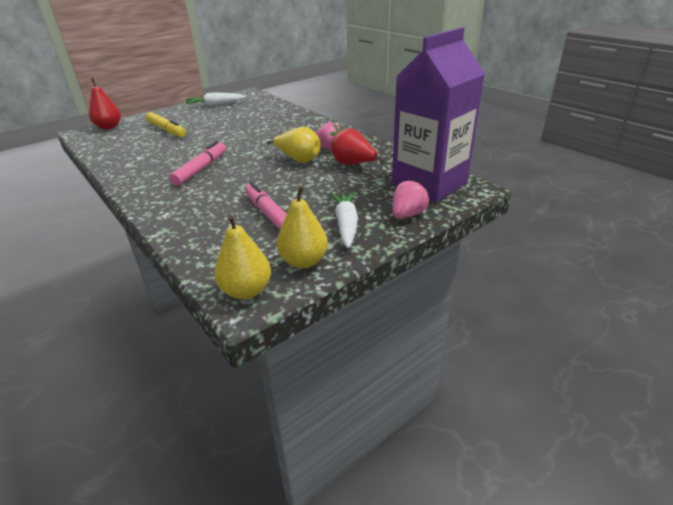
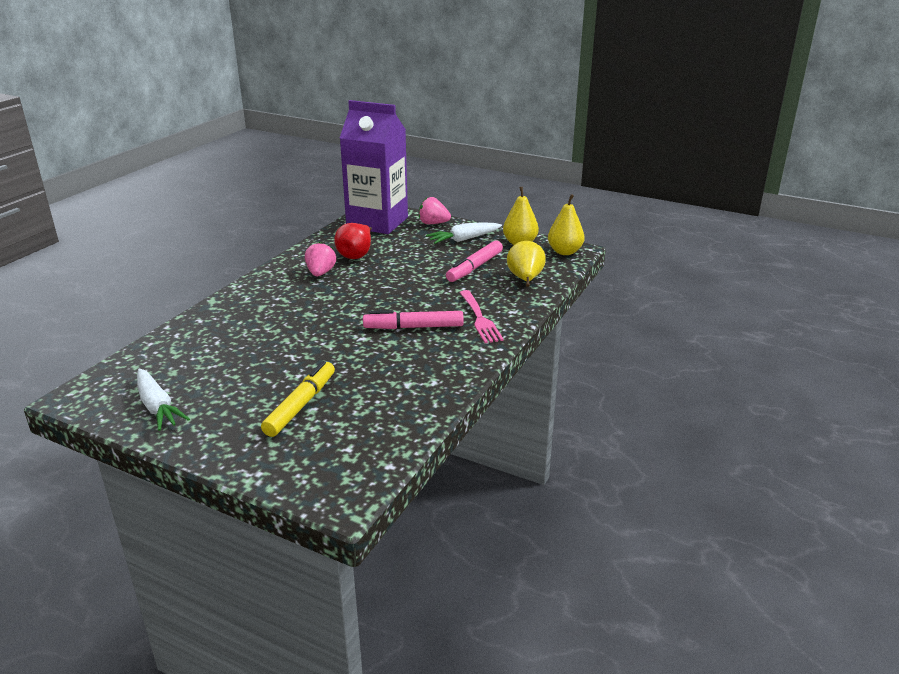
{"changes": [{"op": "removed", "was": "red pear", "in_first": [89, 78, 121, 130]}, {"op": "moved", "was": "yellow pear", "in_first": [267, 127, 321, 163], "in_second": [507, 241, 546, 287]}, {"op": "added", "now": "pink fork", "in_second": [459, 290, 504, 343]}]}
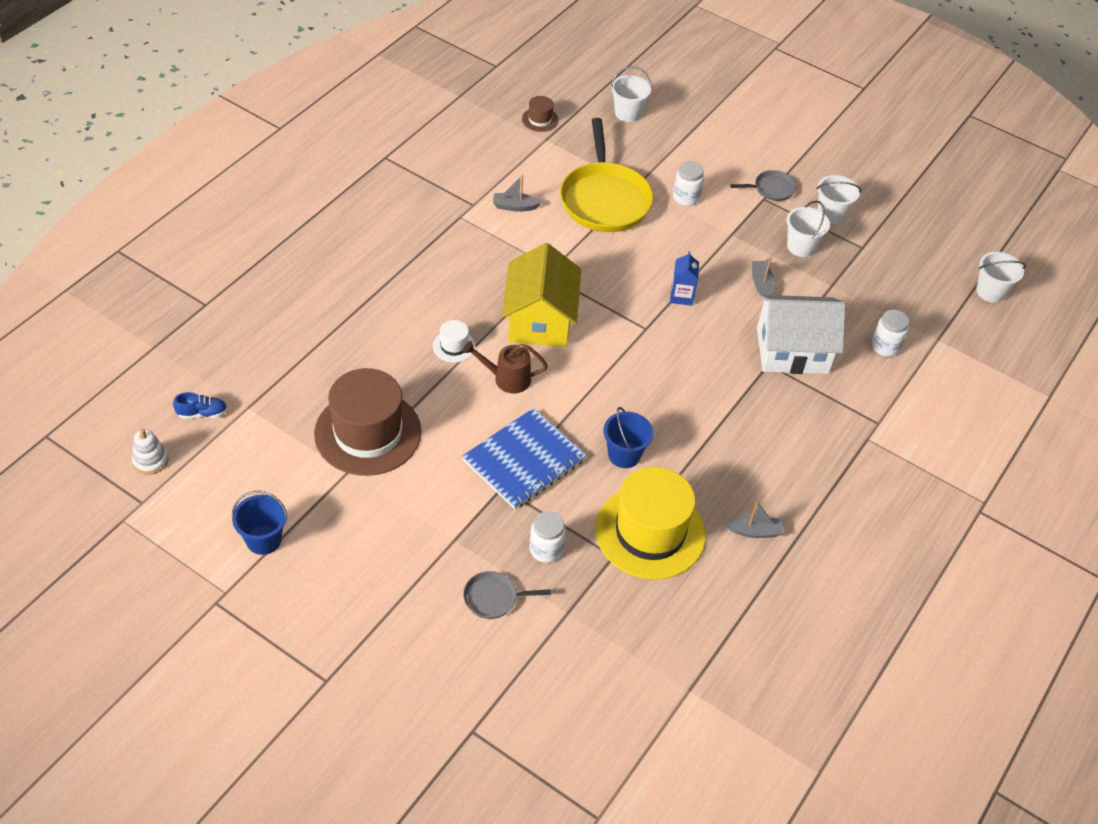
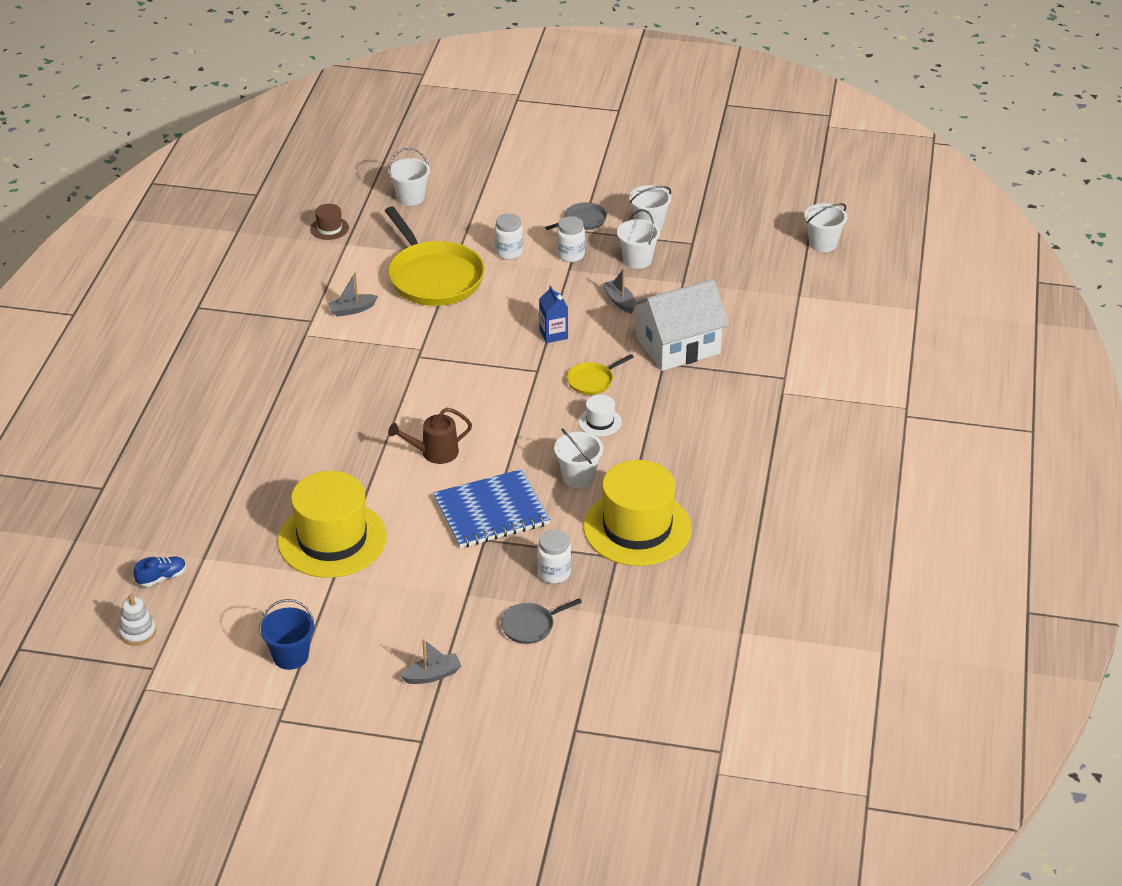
{"changes": [{"op": "recoloured", "was": "brown hat", "now": "yellow hat", "in_first": [314, 368, 422, 476], "in_second": [278, 471, 387, 578]}, {"op": "moved", "was": "white hat", "in_first": [433, 320, 476, 363], "in_second": [578, 395, 622, 436]}, {"op": "turned", "was": "blue notebook", "in_first": [462, 408, 586, 509], "in_second": [433, 469, 550, 548], "clockwise": 45}, {"op": "removed", "was": "yellow house", "in_first": [502, 243, 581, 347]}, {"op": "recoloured", "was": "blue bucket", "now": "white bucket", "in_first": [603, 407, 653, 468], "in_second": [554, 428, 603, 488]}, {"op": "moved", "was": "grey boat", "in_first": [725, 501, 783, 538], "in_second": [400, 639, 461, 684]}, {"op": "moved", "was": "white jar", "in_first": [872, 310, 909, 357], "in_second": [556, 216, 585, 262]}, {"op": "added", "now": "yellow pan", "in_second": [567, 354, 634, 395]}]}
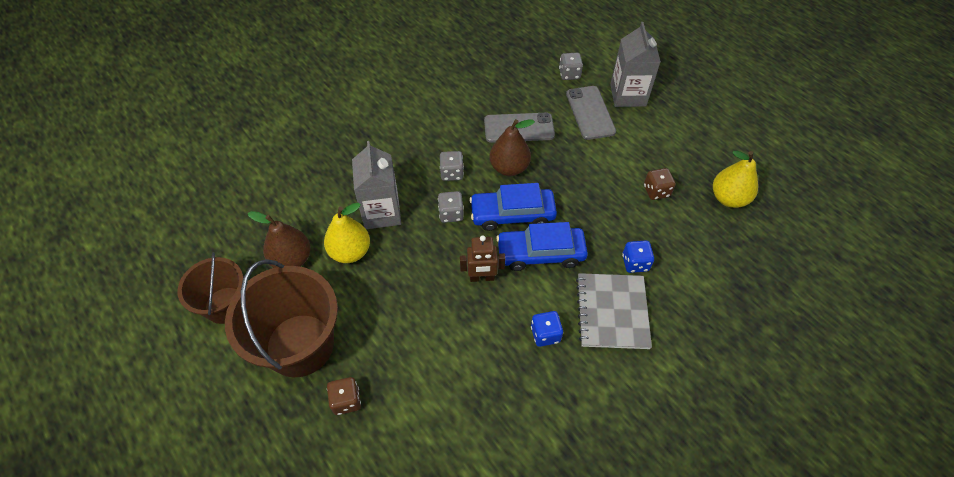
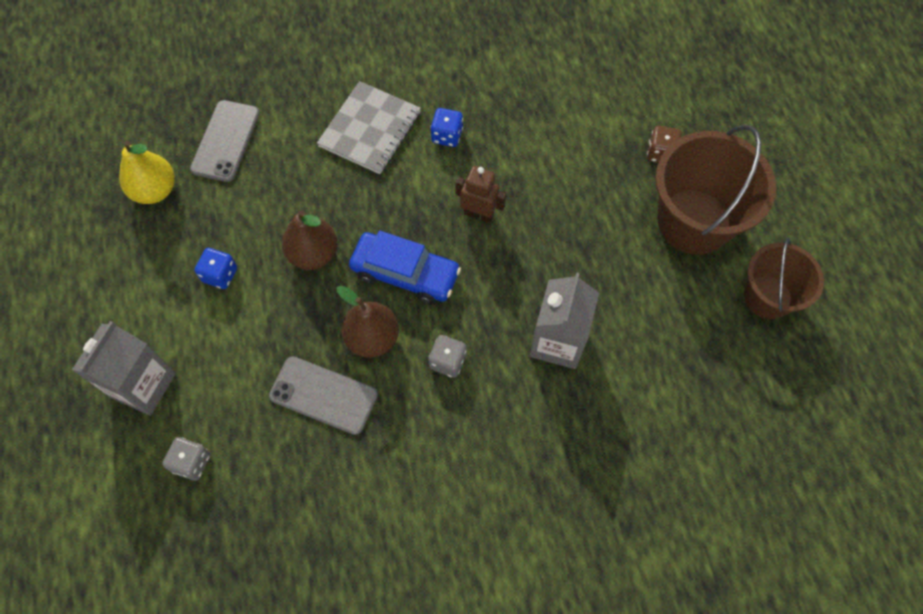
{"changes": [{"op": "moved", "was": "brown pear", "in_first": [248, 211, 310, 268], "in_second": [282, 210, 337, 270]}, {"op": "removed", "was": "yellow pear", "in_first": [324, 203, 370, 263]}, {"op": "removed", "was": "grey dice", "in_first": [438, 191, 464, 223]}, {"op": "removed", "was": "blue car", "in_first": [496, 222, 588, 271]}, {"op": "moved", "was": "grey phone", "in_first": [566, 86, 616, 140], "in_second": [190, 100, 260, 182]}, {"op": "moved", "was": "blue dice", "in_first": [622, 240, 654, 273], "in_second": [195, 248, 237, 289]}, {"op": "removed", "was": "brown dice", "in_first": [644, 168, 676, 200]}]}
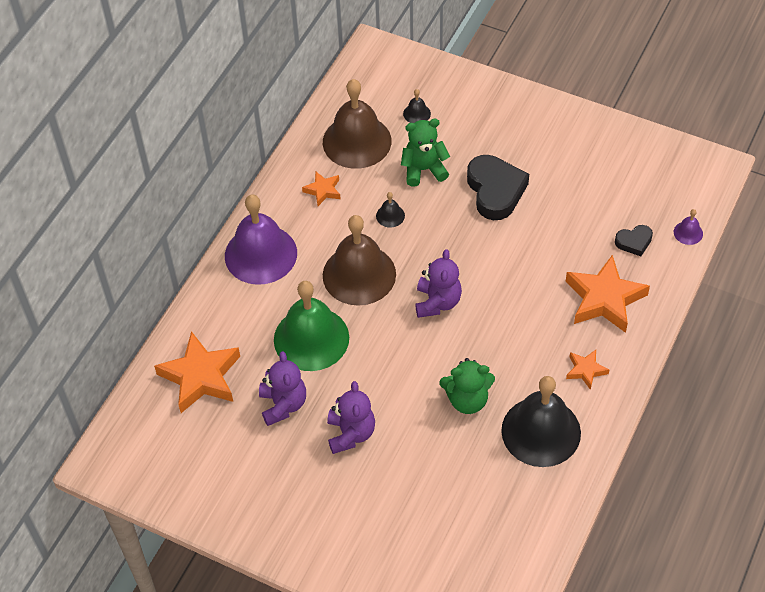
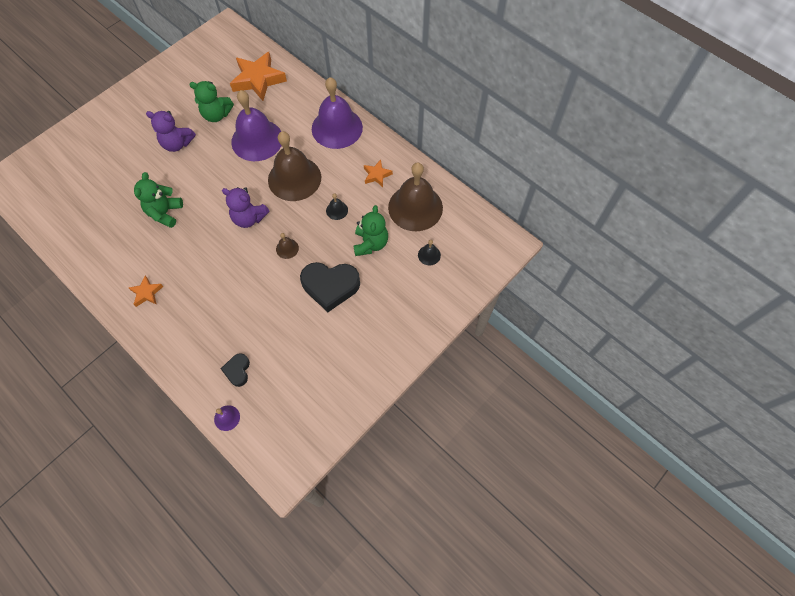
{"changes": [{"op": "recoloured", "was": "purple teddy bear", "now": "green teddy bear", "in_first": [259, 351, 306, 426], "in_second": [189, 81, 234, 122]}, {"op": "recoloured", "was": "green bell", "now": "purple bell", "in_first": [274, 281, 349, 371], "in_second": [231, 90, 282, 161]}, {"op": "removed", "was": "black bell", "in_first": [501, 376, 581, 467]}, {"op": "removed", "was": "orange star", "in_first": [565, 255, 650, 333]}, {"op": "added", "now": "brown bell", "in_second": [276, 233, 299, 259]}]}
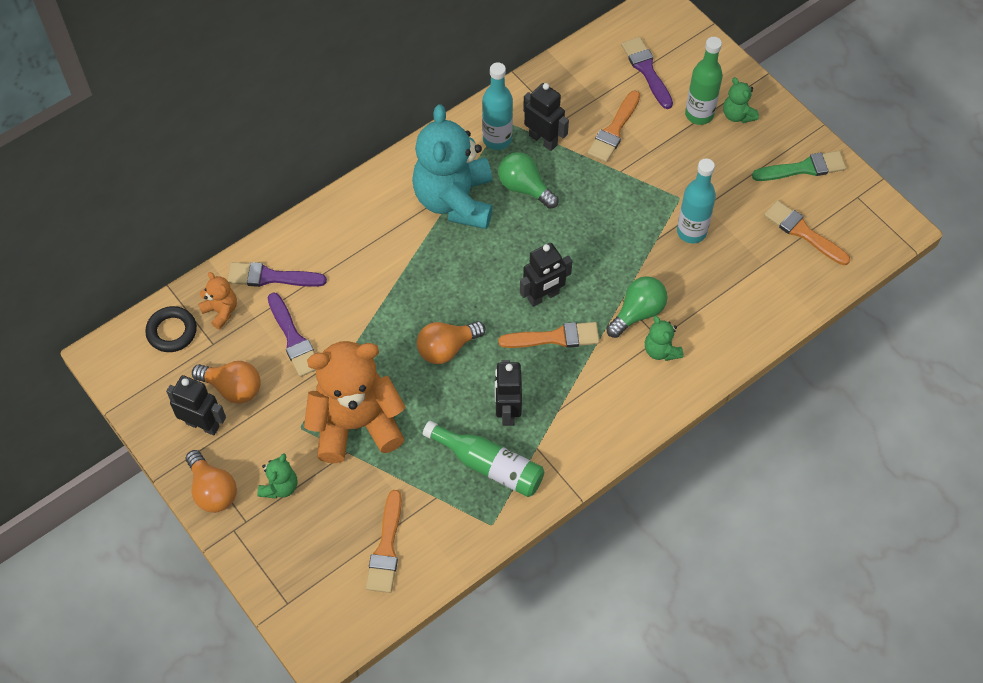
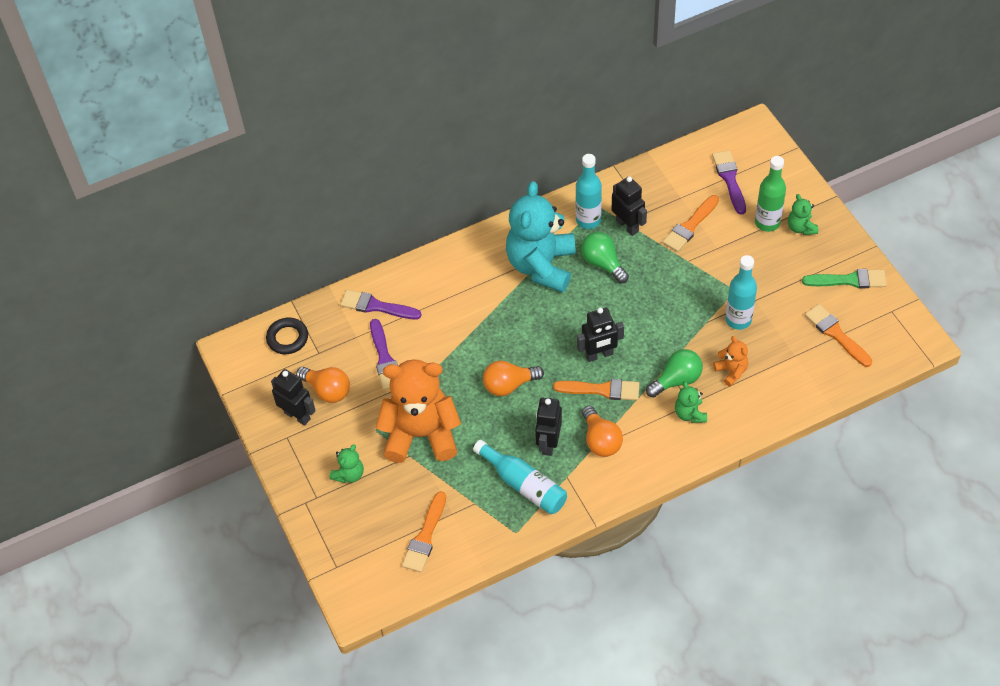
{"changes": [{"op": "moved", "was": "orange light bulb", "in_first": [186, 450, 237, 513], "in_second": [582, 405, 623, 457]}, {"op": "moved", "was": "orange teddy bear", "in_first": [198, 272, 237, 329], "in_second": [713, 336, 748, 386]}, {"op": "recoloured", "was": "green bottle", "now": "turquoise bottle", "in_first": [423, 421, 544, 497], "in_second": [473, 440, 567, 514]}]}
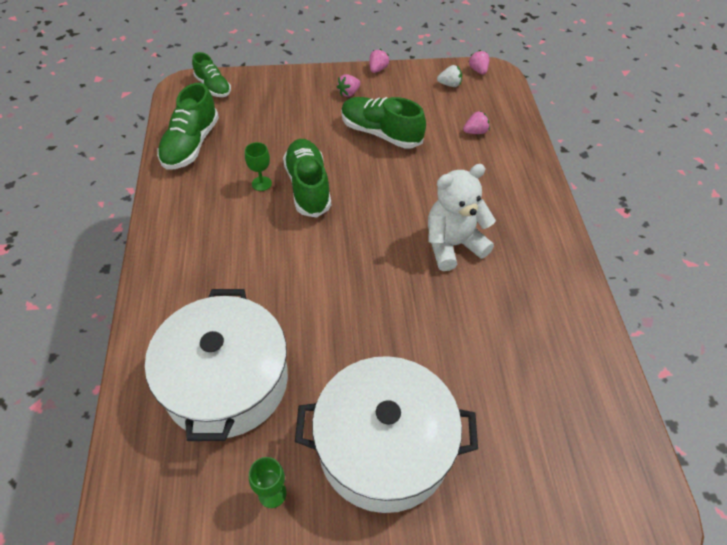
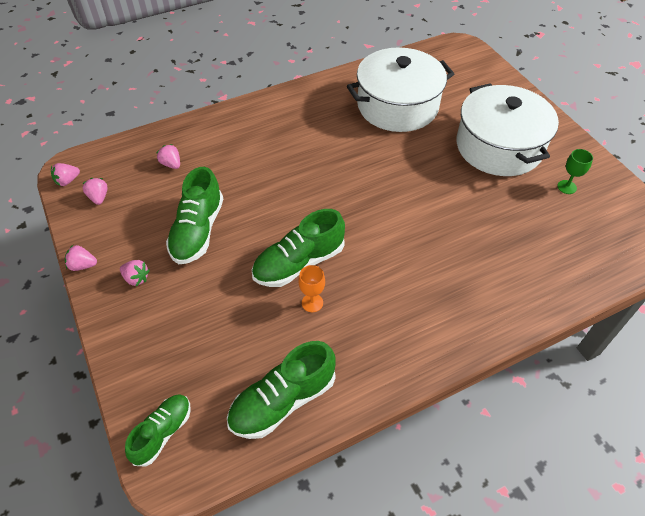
{"changes": [{"op": "moved", "was": "white pot", "in_first": [145, 289, 288, 441], "in_second": [347, 47, 454, 132]}, {"op": "turned", "was": "green shoe", "in_first": [157, 83, 219, 170], "in_second": [227, 341, 336, 439], "clockwise": 150}, {"op": "recoloured", "was": "green goblet", "now": "orange goblet", "in_first": [245, 142, 272, 191], "in_second": [298, 265, 325, 312]}, {"op": "removed", "was": "white teddy bear", "in_first": [428, 164, 496, 271]}, {"op": "recoloured", "was": "white strawberry", "now": "pink strawberry", "in_first": [437, 65, 462, 87], "in_second": [82, 178, 108, 205]}]}
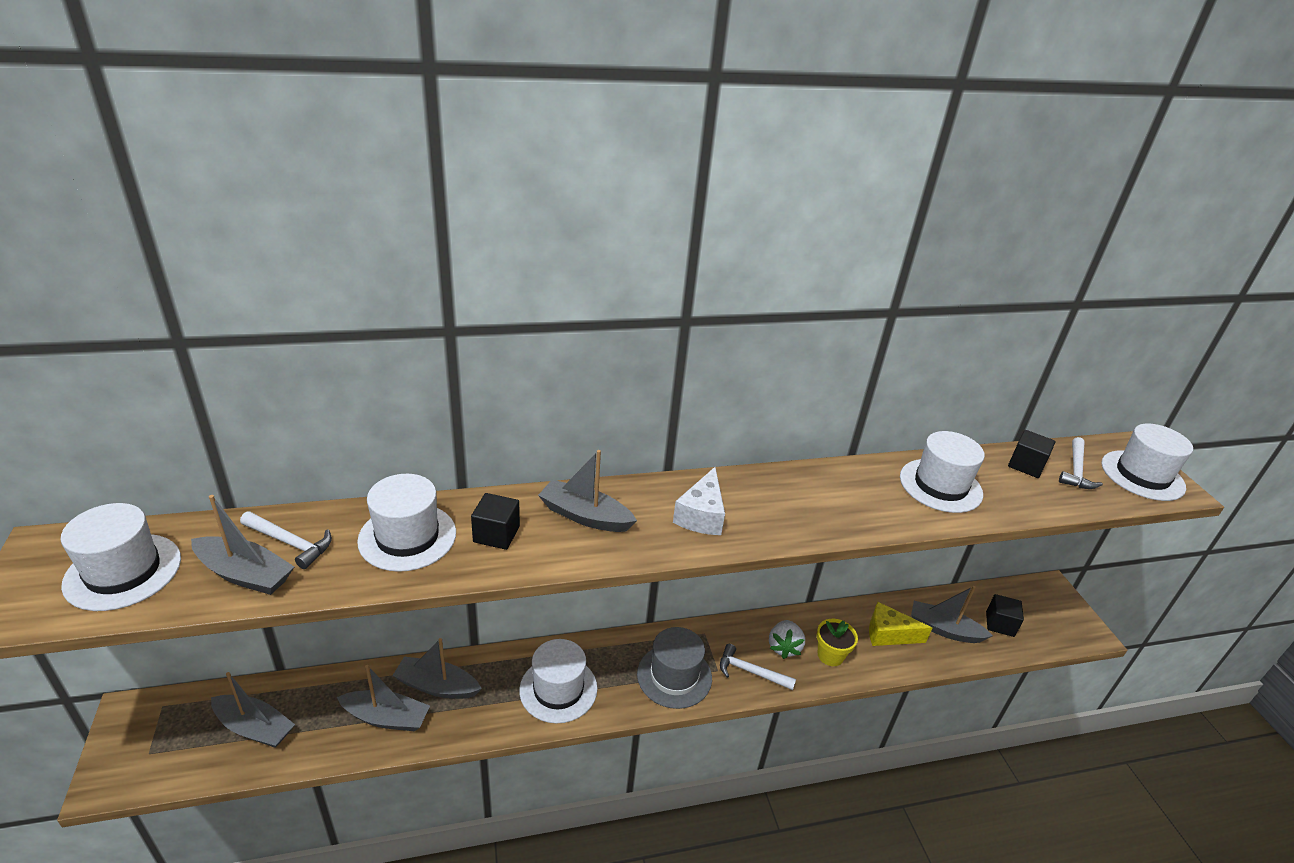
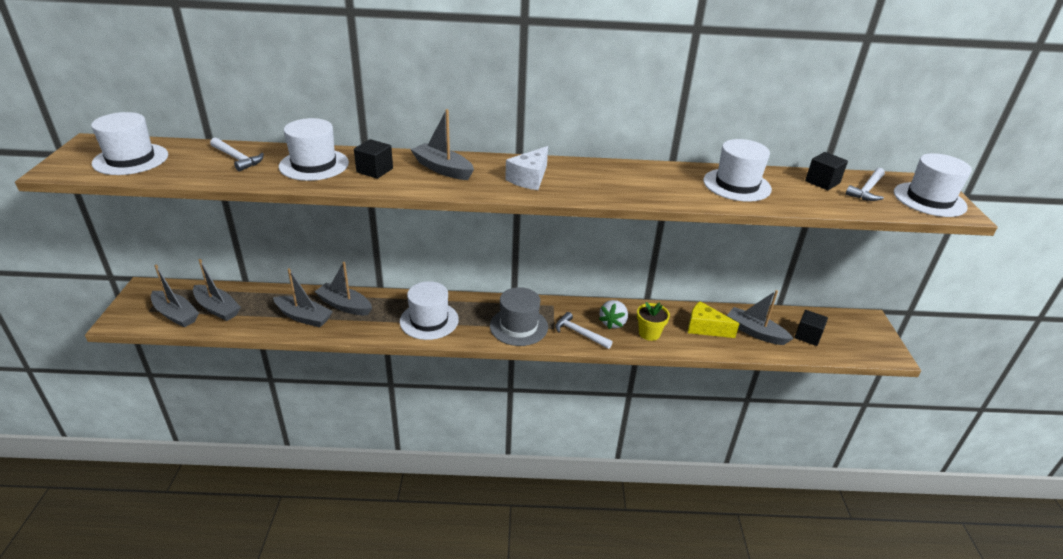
{"changes": [{"op": "moved", "was": "grey boat", "in_first": [191, 495, 294, 595], "in_second": [151, 265, 199, 327]}]}
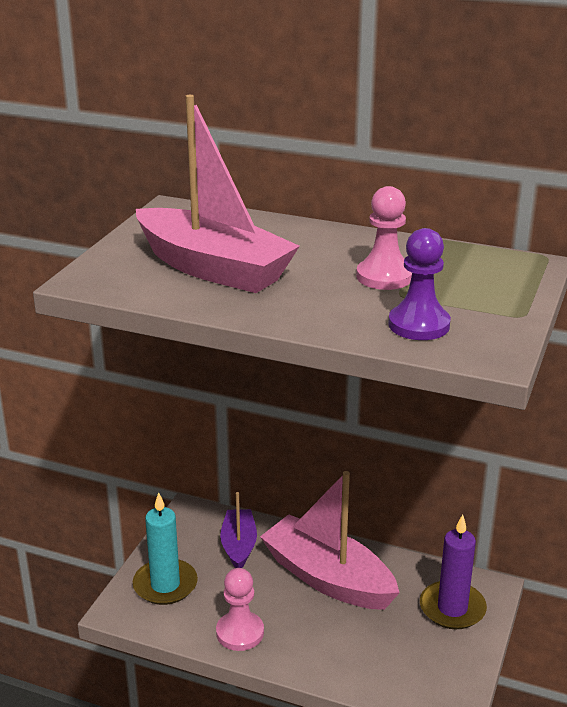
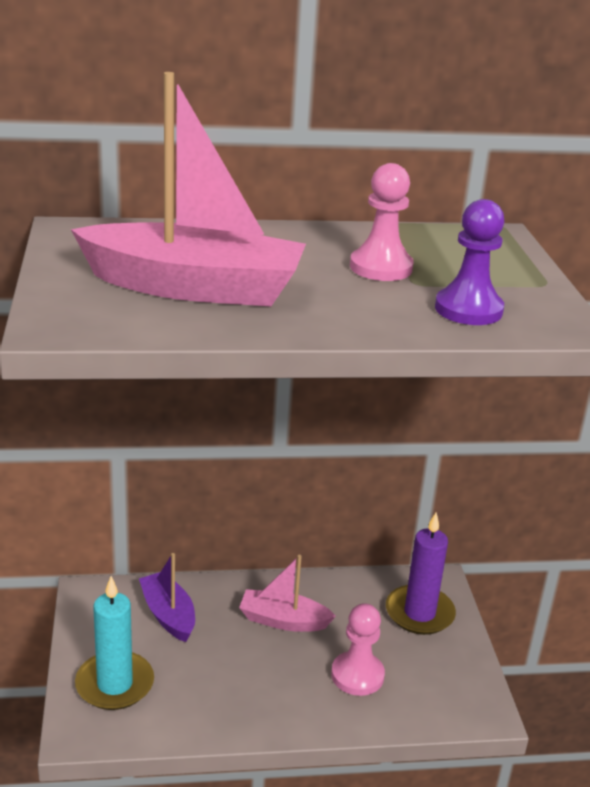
{"changes": [{"op": "moved", "was": "pink pawn", "in_first": [216, 568, 264, 651], "in_second": [331, 603, 385, 696]}, {"op": "resized", "was": "pink boat", "in_first": [260, 471, 400, 610], "in_second": [239, 555, 336, 632], "ratio": 0.55}]}
